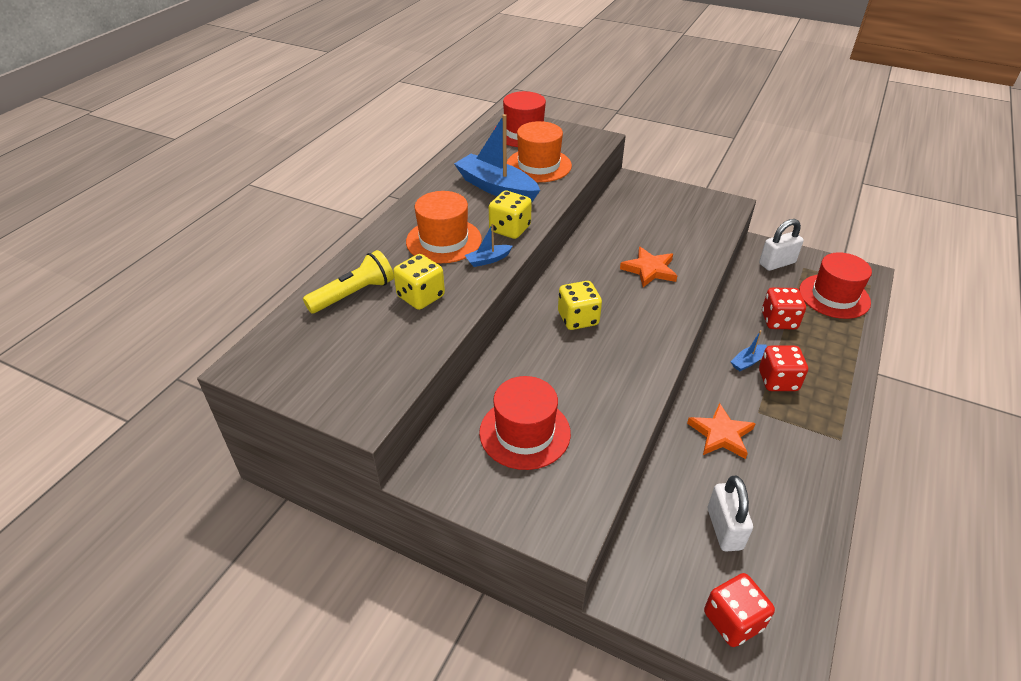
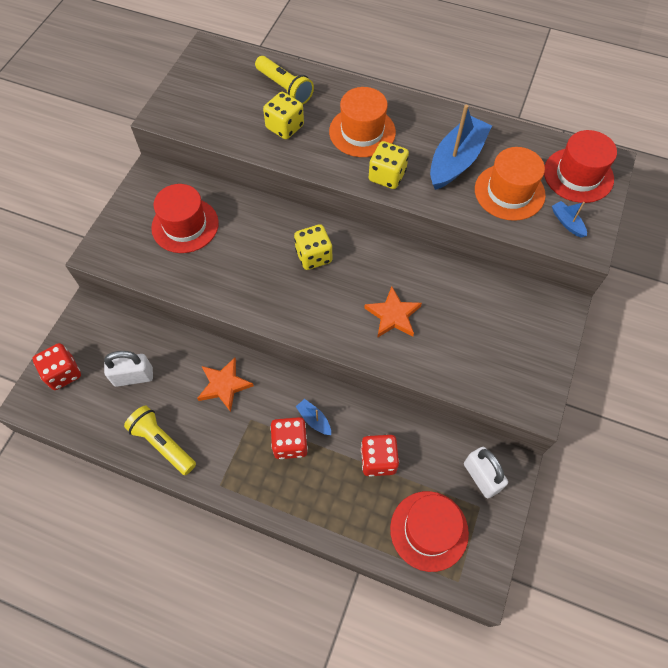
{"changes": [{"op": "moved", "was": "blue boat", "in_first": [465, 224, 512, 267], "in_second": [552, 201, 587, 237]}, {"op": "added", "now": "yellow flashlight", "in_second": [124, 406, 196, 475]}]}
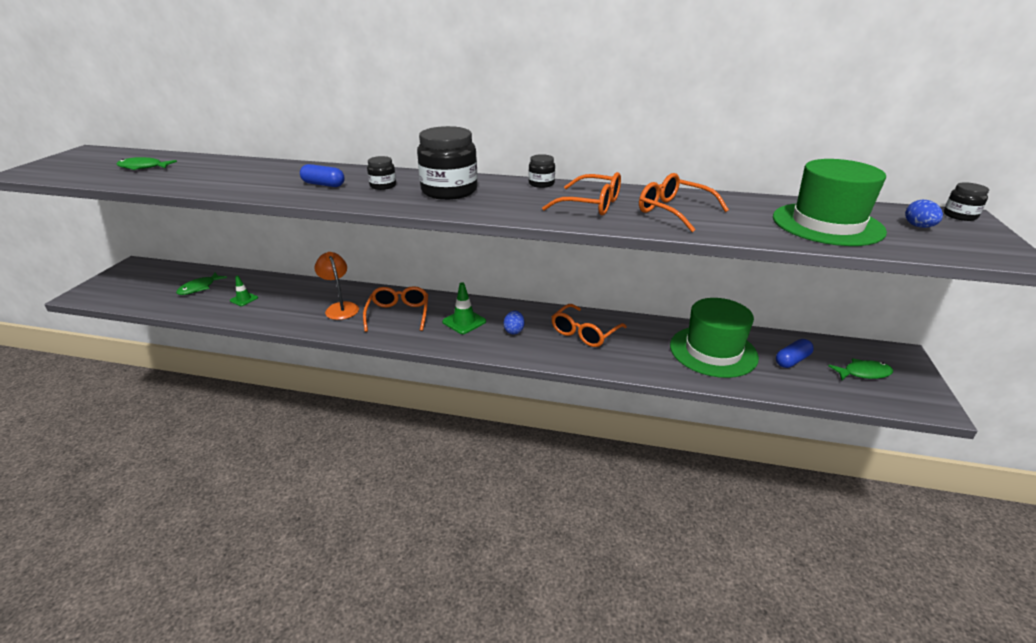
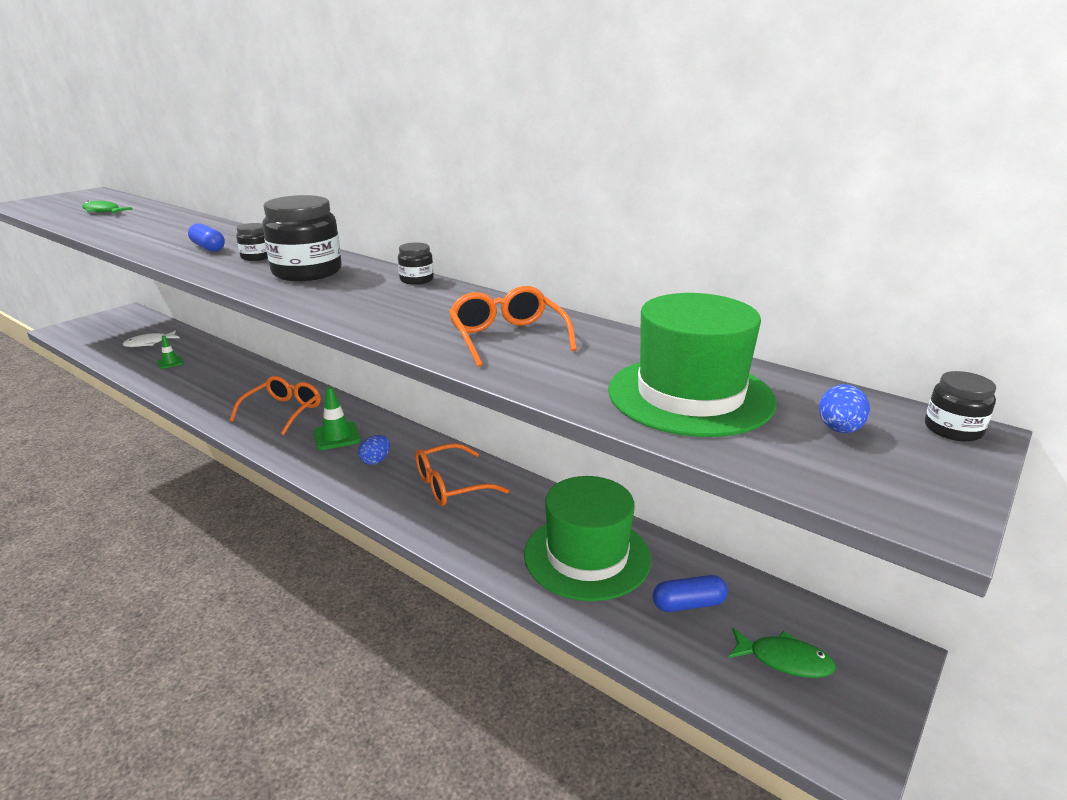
{"changes": [{"op": "recoloured", "was": "green fish", "now": "white fish", "in_first": [176, 272, 227, 295], "in_second": [122, 331, 179, 347]}, {"op": "removed", "was": "orange lamp", "in_first": [315, 252, 359, 320]}, {"op": "removed", "was": "orange glasses", "in_first": [542, 172, 621, 215]}]}
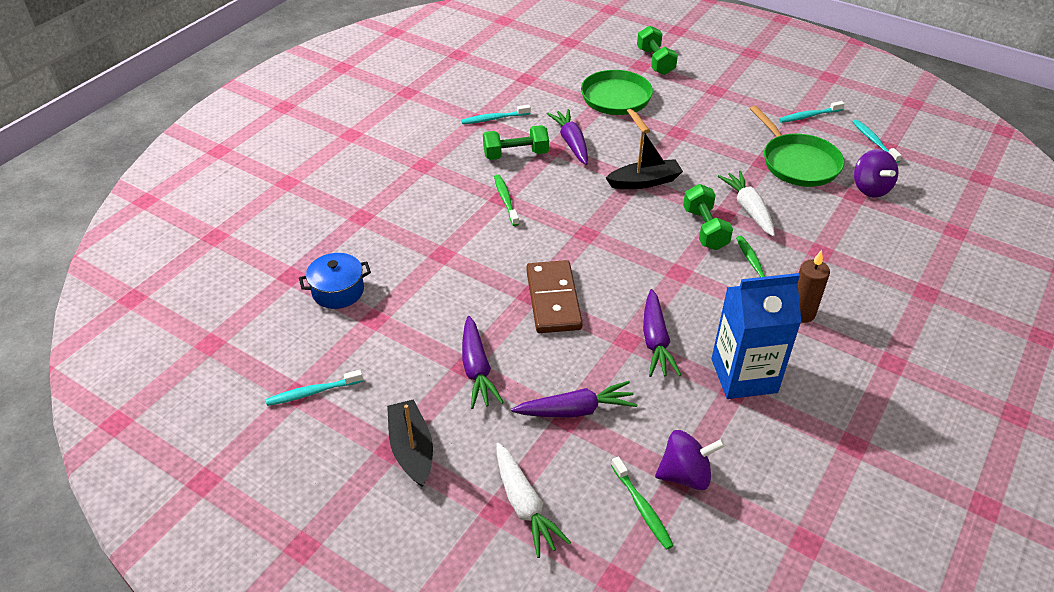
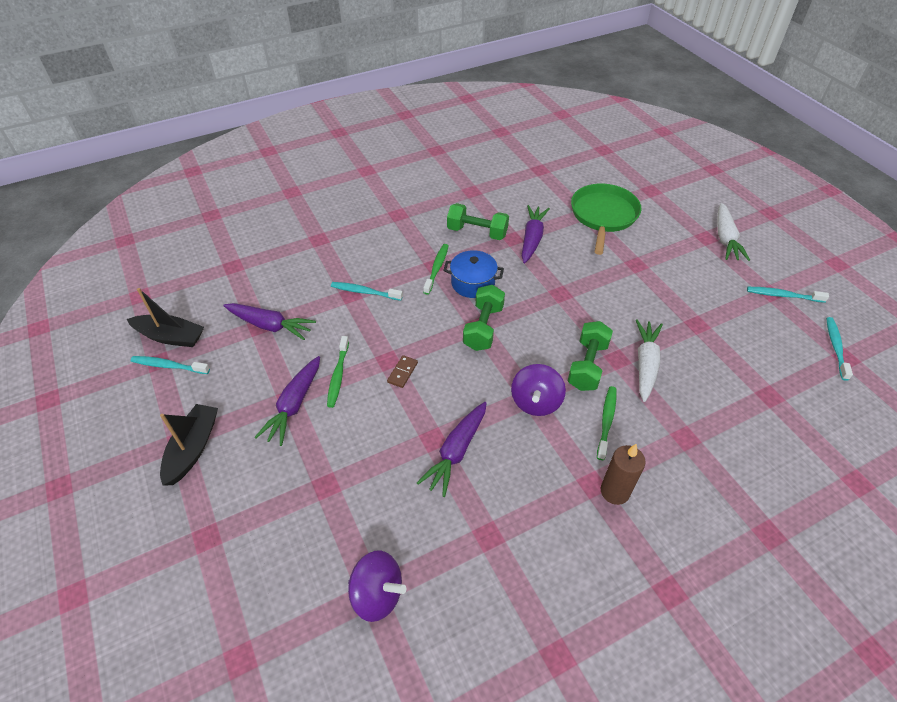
{"changes": [{"op": "moved", "was": "blue pot", "in_first": [299, 253, 371, 309], "in_second": [443, 250, 504, 298]}, {"op": "moved", "was": "turquoise toothbrush", "in_first": [461, 105, 531, 124], "in_second": [331, 282, 403, 301]}, {"op": "moved", "was": "white carrot", "in_first": [496, 443, 571, 558], "in_second": [717, 203, 750, 261]}, {"op": "moved", "was": "purple carrot", "in_first": [511, 381, 637, 417], "in_second": [223, 303, 316, 340]}, {"op": "resized", "was": "brown domino", "in_first": [526, 260, 583, 333], "in_second": [387, 355, 418, 388], "ratio": 0.42}, {"op": "moved", "was": "black boat", "in_first": [606, 130, 683, 189], "in_second": [127, 288, 204, 347]}, {"op": "moved", "was": "green toothbrush", "in_first": [611, 456, 674, 550], "in_second": [327, 336, 349, 408]}, {"op": "moved", "was": "green dumbbell", "in_first": [637, 25, 678, 75], "in_second": [463, 285, 505, 351]}, {"op": "removed", "was": "blue carton", "in_first": [711, 273, 802, 399]}, {"op": "removed", "was": "green pan", "in_first": [750, 106, 845, 187]}, {"op": "moved", "was": "purple spinning top", "in_first": [854, 149, 898, 198], "in_second": [511, 364, 566, 416]}]}
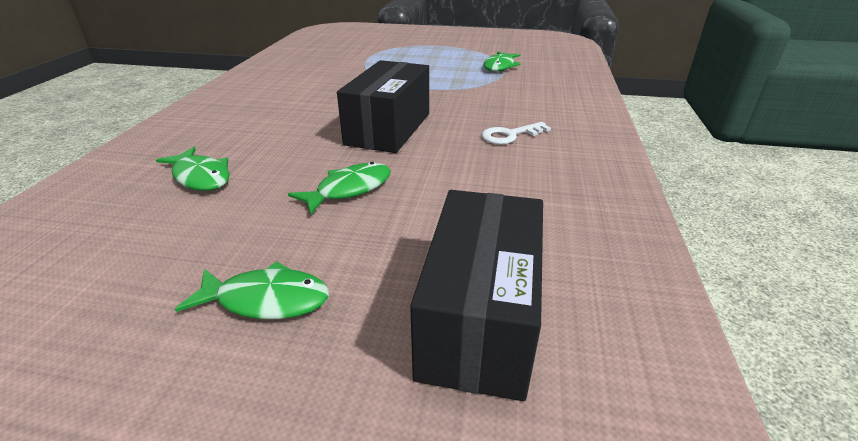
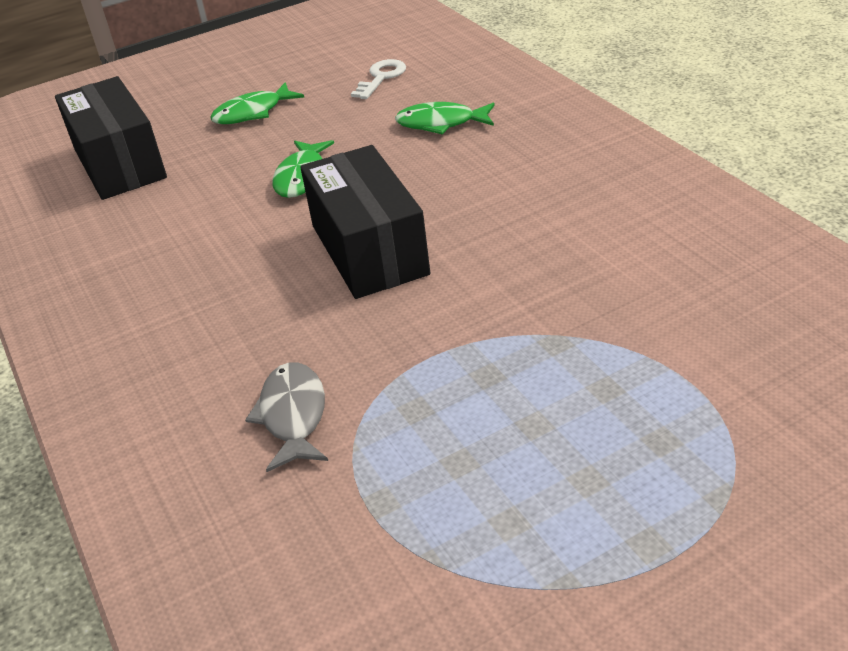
{"changes": [{"op": "moved", "was": "white key", "in_first": [481, 122, 551, 145], "in_second": [351, 59, 406, 99]}, {"op": "removed", "was": "green fish", "in_first": [483, 52, 521, 72]}, {"op": "added", "now": "grey fish", "in_second": [245, 362, 328, 472]}]}
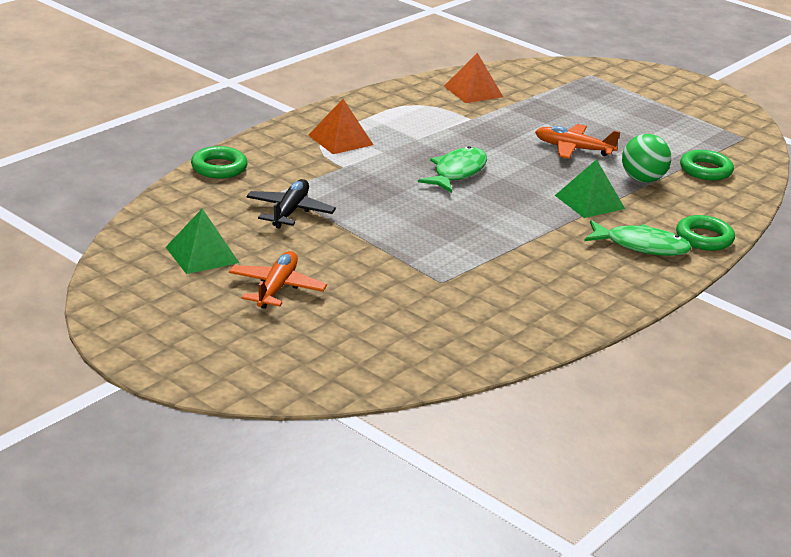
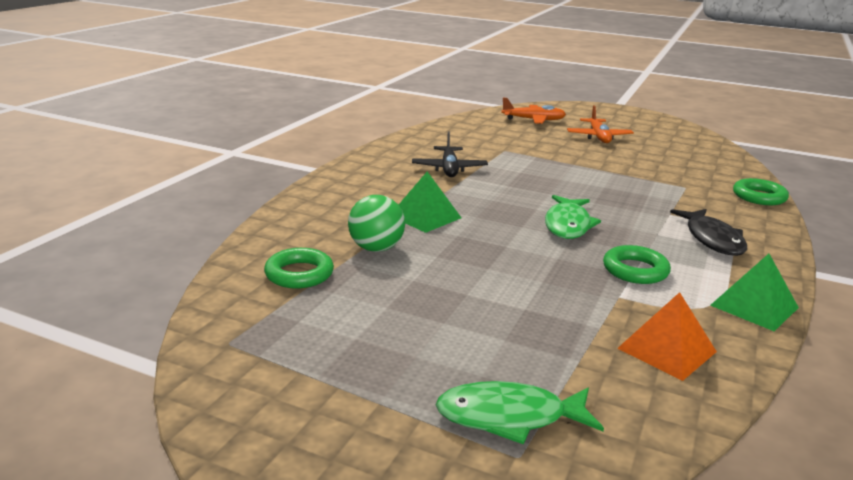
{"changes": [{"op": "moved", "was": "green pyramid", "in_first": [166, 209, 239, 274], "in_second": [710, 254, 799, 331]}, {"op": "moved", "was": "black plane", "in_first": [246, 179, 336, 229], "in_second": [412, 131, 488, 177]}, {"op": "replaced", "was": "orange pyramid", "now": "black fish", "in_first": [308, 99, 373, 154], "in_second": [670, 209, 747, 256]}, {"op": "moved", "was": "orange plane", "in_first": [535, 124, 620, 159], "in_second": [501, 98, 566, 124]}, {"op": "moved", "was": "green fish", "in_first": [584, 220, 692, 256], "in_second": [436, 381, 604, 445]}, {"op": "moved", "was": "green ring", "in_first": [676, 215, 735, 251], "in_second": [603, 245, 671, 284]}]}
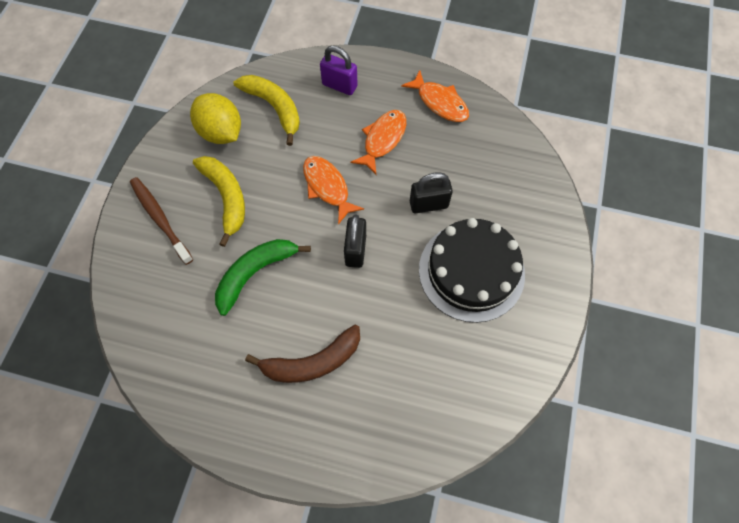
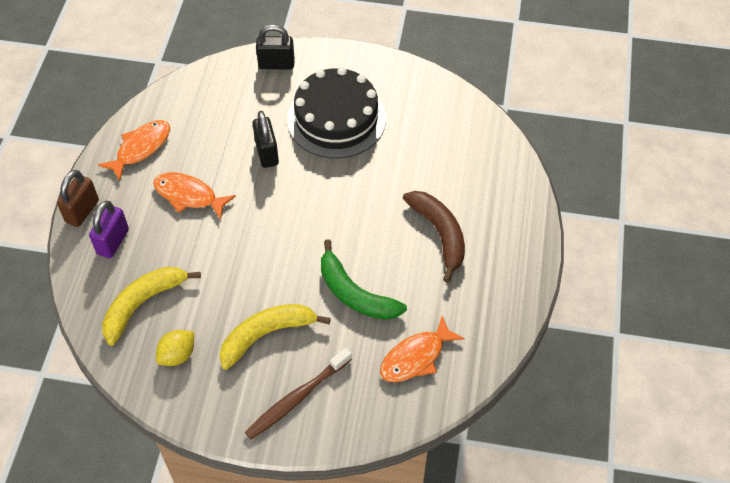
{"changes": [{"op": "resized", "was": "yellow lemon", "in_first": [190, 93, 241, 144], "in_second": [156, 330, 194, 366], "ratio": 0.61}, {"op": "moved", "was": "orange fish", "in_first": [303, 156, 364, 224], "in_second": [380, 316, 465, 382]}, {"op": "moved", "was": "black padlock", "in_first": [344, 215, 366, 268], "in_second": [256, 24, 295, 69]}, {"op": "added", "now": "brown padlock", "in_second": [57, 170, 99, 227]}]}
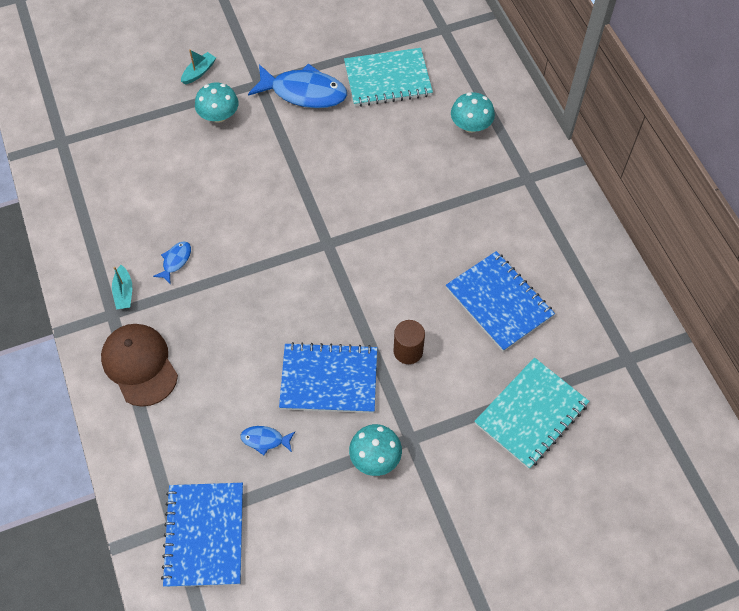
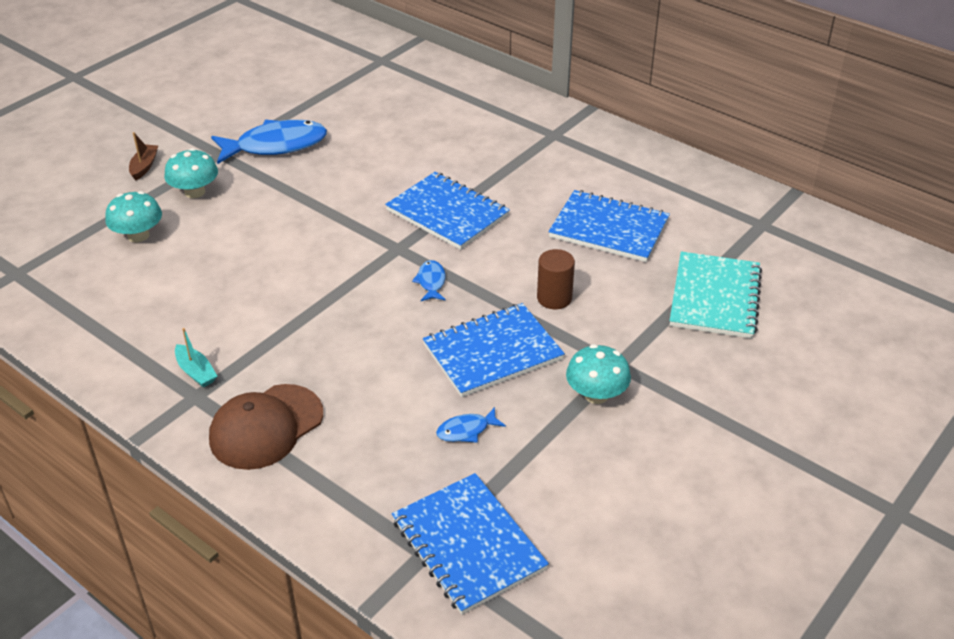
{"changes": [{"op": "turned", "was": "brown cap", "in_first": [101, 324, 178, 407], "in_second": [209, 384, 323, 470], "clockwise": -75}, {"op": "moved", "was": "blue fish", "in_first": [153, 241, 191, 285], "in_second": [412, 260, 446, 301]}, {"op": "recoloured", "was": "turquoise boat", "now": "brown boat", "in_first": [181, 49, 216, 84], "in_second": [129, 132, 158, 181]}, {"op": "removed", "was": "turquoise notebook", "in_first": [344, 48, 433, 107]}, {"op": "moved", "was": "turquoise mushroom", "in_first": [451, 92, 495, 133], "in_second": [105, 191, 162, 242]}, {"op": "added", "now": "blue notebook", "in_second": [385, 172, 510, 250]}]}
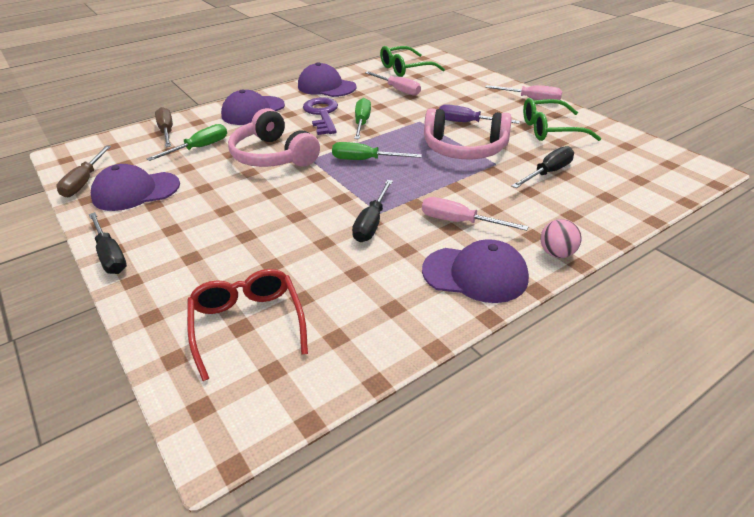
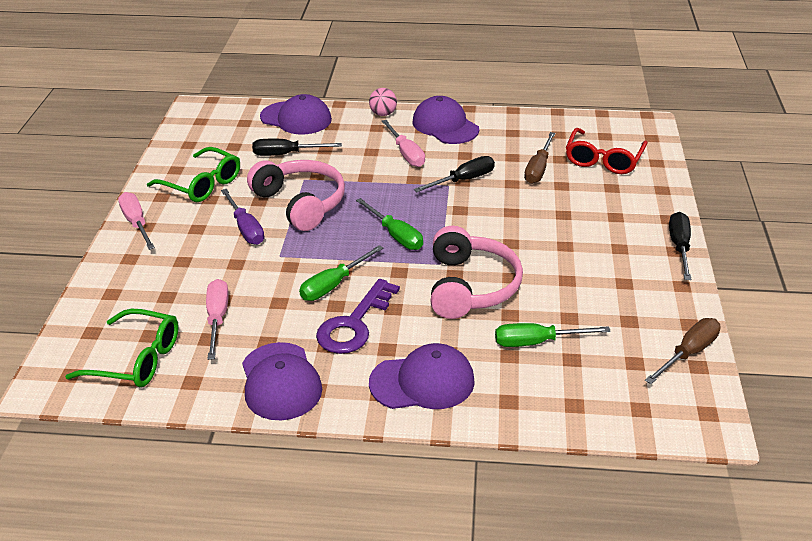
{"changes": [{"op": "moved", "was": "purple cap", "in_first": [91, 164, 180, 211], "in_second": [260, 94, 332, 134]}, {"op": "moved", "was": "brown screwdriver", "in_first": [155, 107, 173, 147], "in_second": [524, 132, 555, 184]}]}
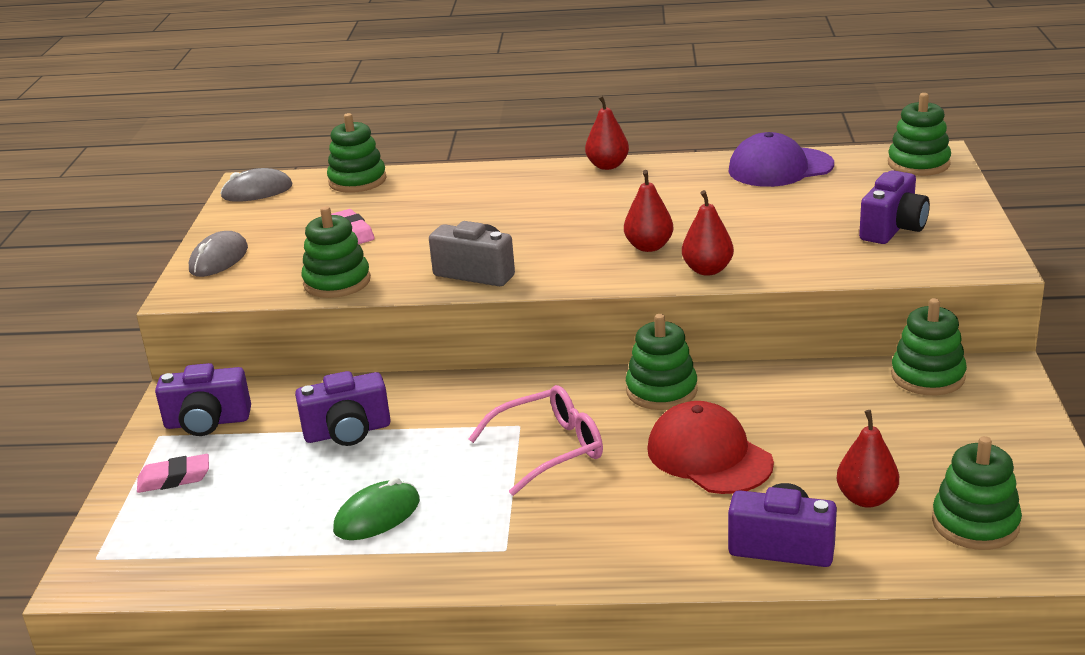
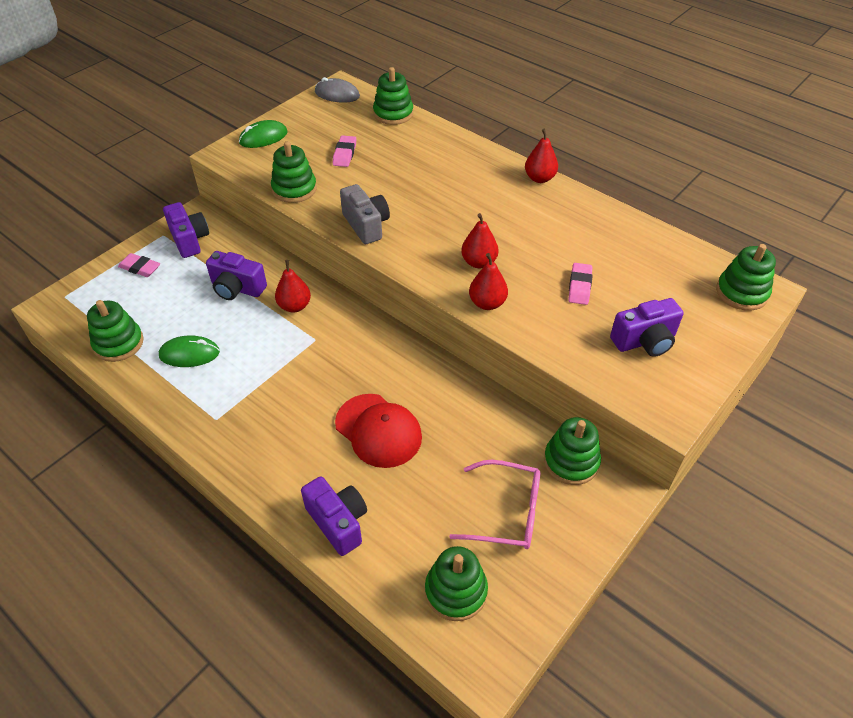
{"changes": [{"op": "turned", "was": "purple camera", "in_first": [155, 363, 251, 436], "in_second": [163, 202, 209, 258], "clockwise": -150}, {"op": "recoloured", "was": "grey mouse", "now": "green mouse", "in_first": [189, 231, 248, 277], "in_second": [239, 120, 288, 148]}, {"op": "moved", "was": "pink glasses", "in_first": [469, 385, 603, 496], "in_second": [449, 460, 540, 549]}, {"op": "moved", "was": "green stacking toy", "in_first": [626, 314, 698, 410], "in_second": [87, 300, 144, 362]}, {"op": "turned", "was": "red cap", "in_first": [647, 401, 774, 494], "in_second": [335, 394, 422, 468], "clockwise": 135}, {"op": "removed", "was": "purple cap", "in_first": [729, 132, 834, 187]}, {"op": "moved", "was": "red pear", "in_first": [836, 410, 899, 508], "in_second": [275, 260, 311, 313]}, {"op": "added", "now": "pink eraser", "in_second": [568, 263, 592, 305]}]}
